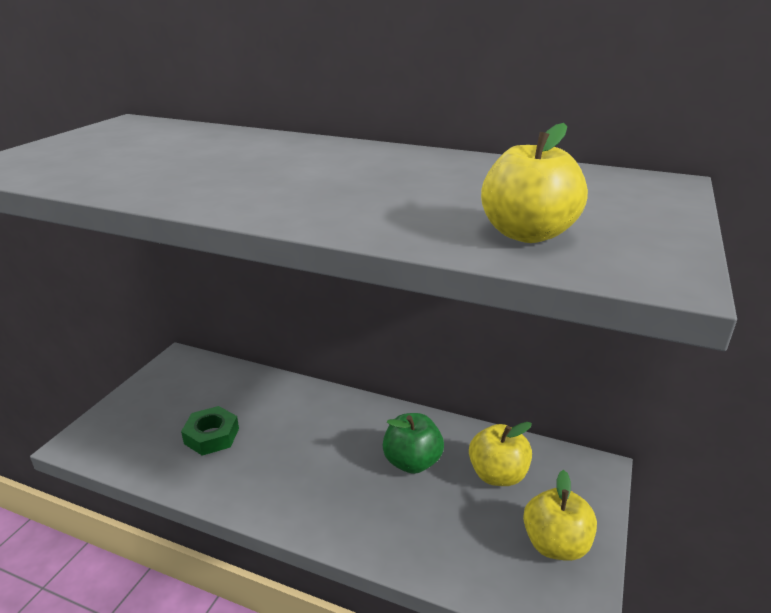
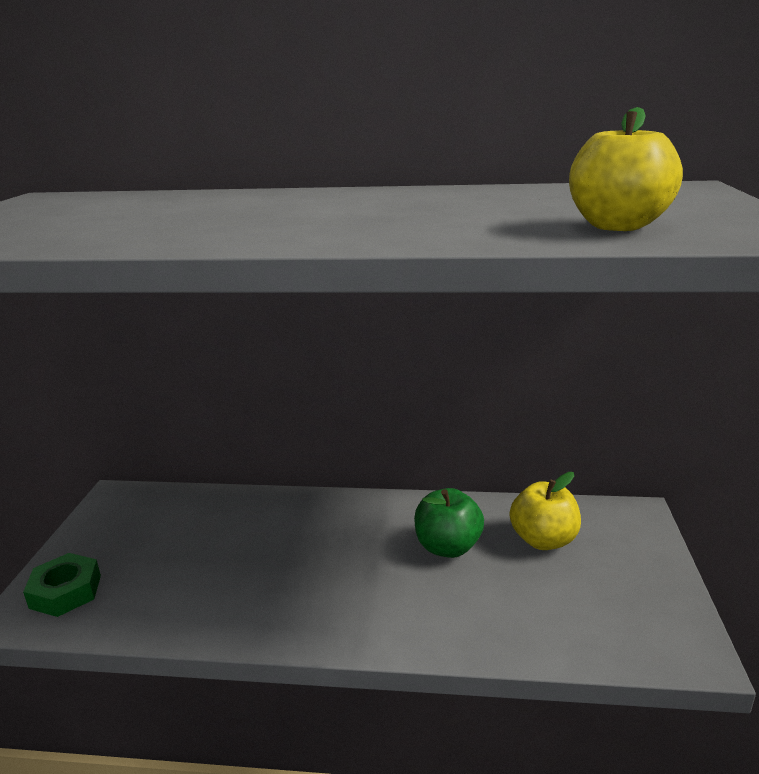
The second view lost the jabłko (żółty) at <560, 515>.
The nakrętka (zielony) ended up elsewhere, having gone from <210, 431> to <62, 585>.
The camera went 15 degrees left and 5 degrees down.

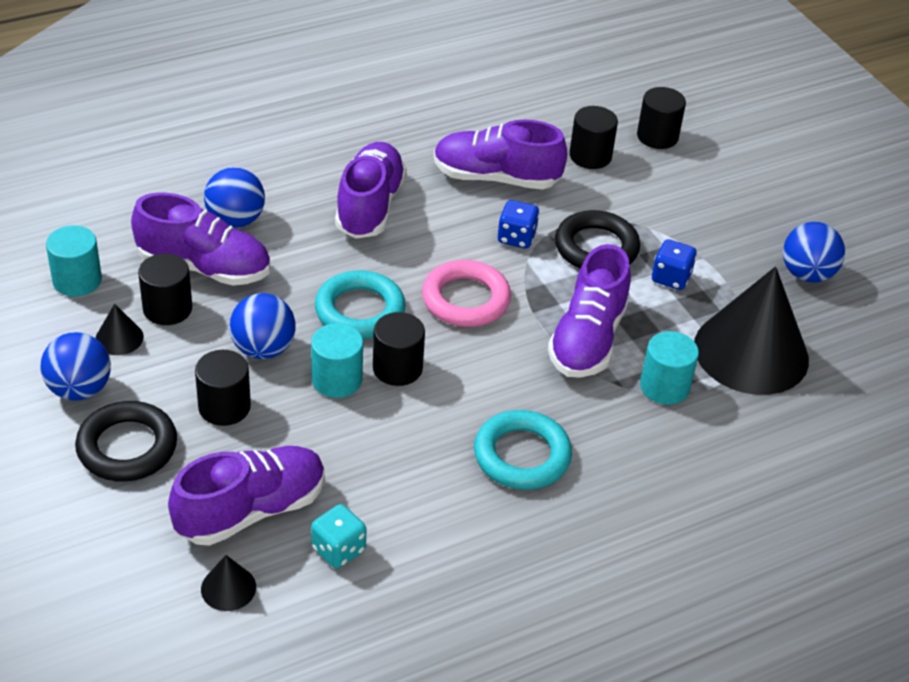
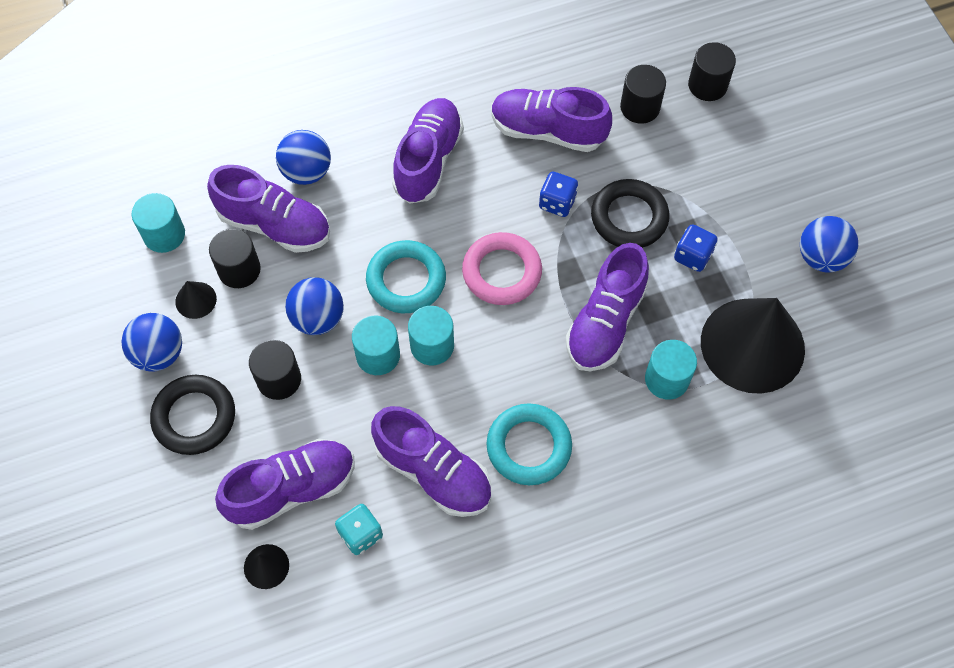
The second view gained the but (fioletowy) at <431, 461>.
What was the walec (czarny) at <399, 349> turned into the walec (turkusowy) at <431, 335>.
The camera went 10 degrees right and 20 degrees up.

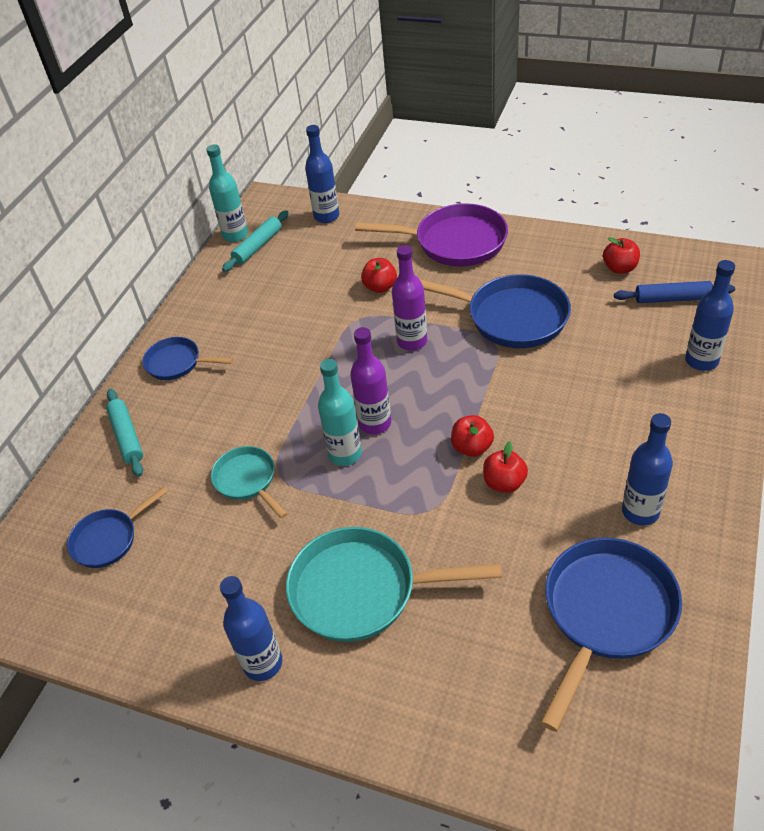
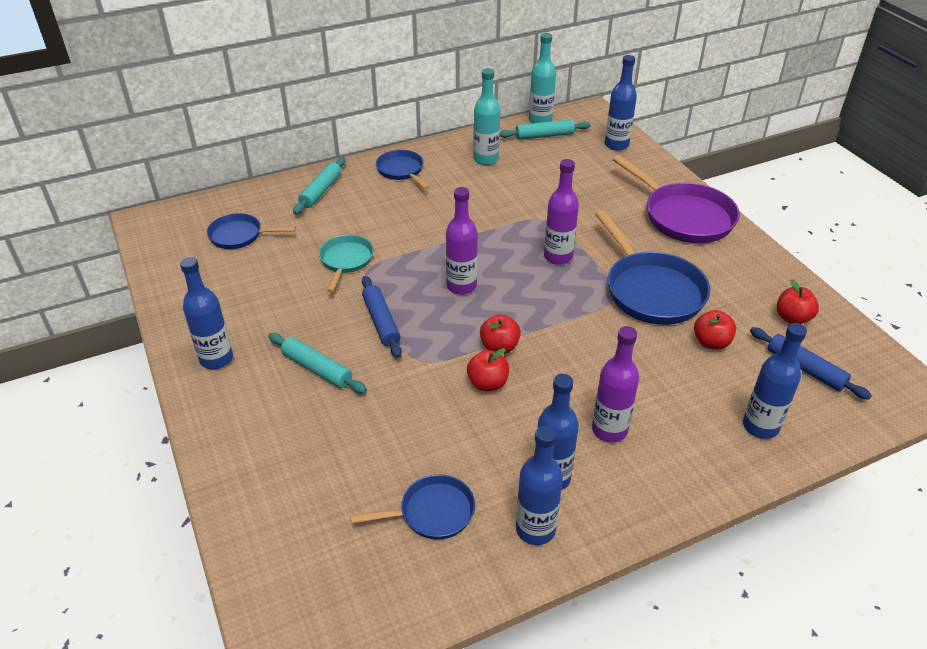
The second view gained the wałek do ciasta (niebieski) at <382, 317>.
The second view gained the butelka (niebieski) at <539, 485>.
The second view gained the butelka (fioletowy) at <615, 384>.
The butelka (turkusowy) ended up elsewhere, having gone from <340, 412> to <486, 116>.
The jabłko (czerwony) ended up elsewhere, having gone from <379, 275> to <715, 329>.
Where the patelnia (turkusowy) stood at <394, 584>, the wałek do ciasta (turkusowy) came to stand at <317, 363>.
The size of the patelnia (niebieski) at <611, 635> changed by a factor of 0.57.
The camera went 40 degrees right and 5 degrees down.

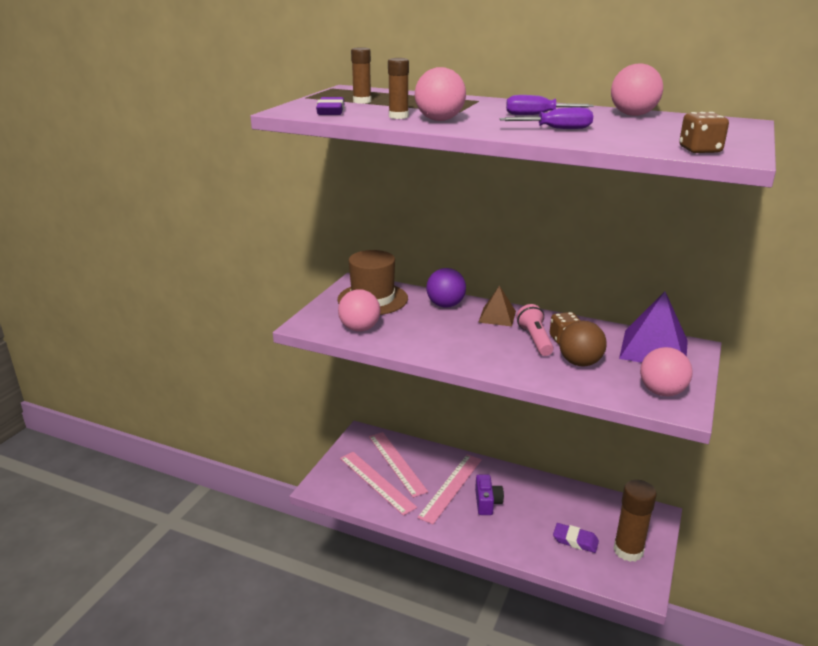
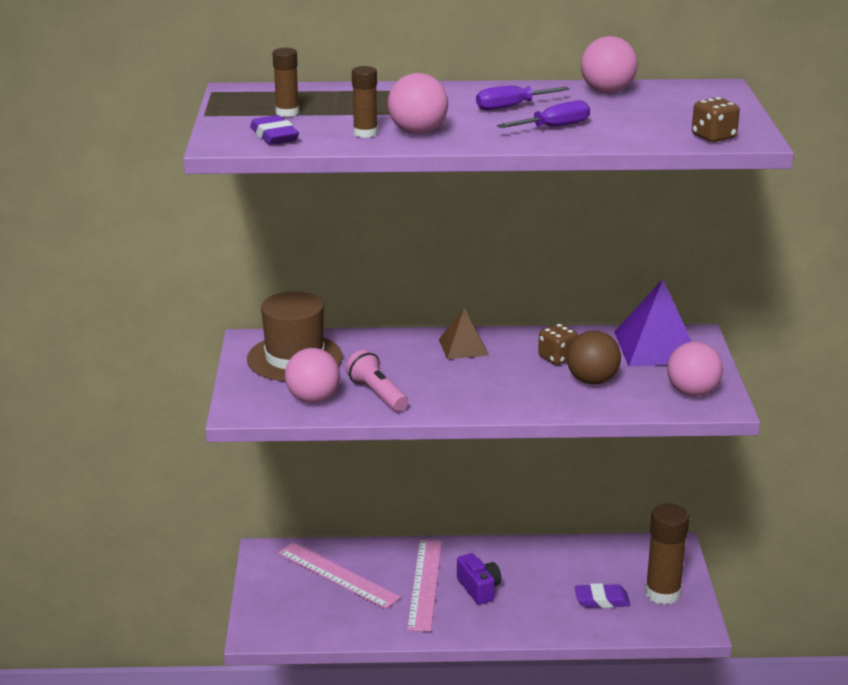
The second view lost the linijka (różowy) at <378, 484>.
The second view lost the piłka (fioletowy) at <446, 288>.
The latarka (różowy) ended up elsewhere, having gone from <535, 330> to <377, 380>.
The camera went 25 degrees left and 0 degrees up.

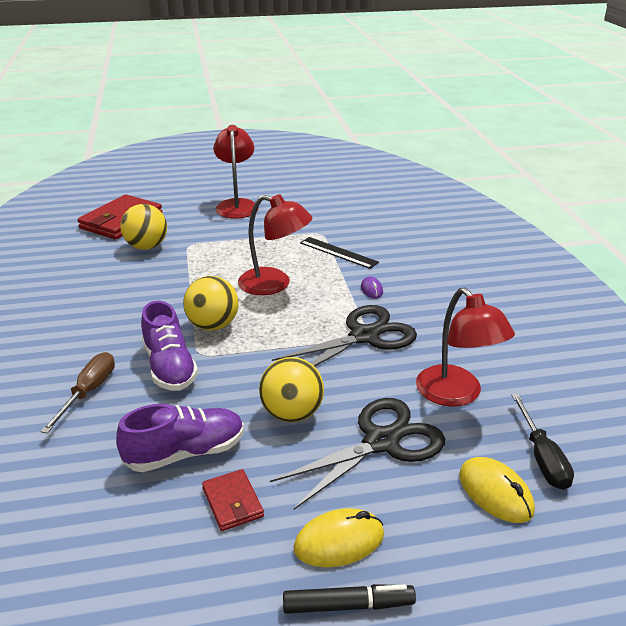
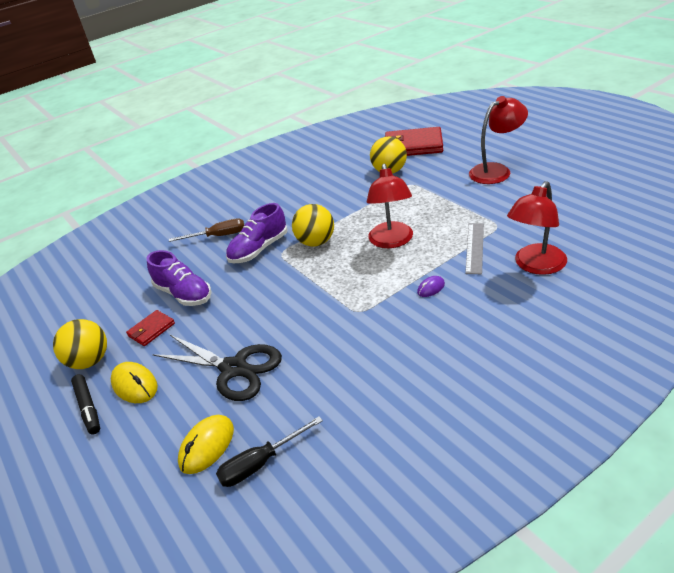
The second view lost the nożyczki (czarny) at <344, 336>.
The piłka (żółty) ended up elsewhere, having gone from <291, 389> to <80, 344>.
The lampka (czerwony) ended up elsewhere, having gone from <465, 347> to <537, 228>.
What was the linijka (czarny) at <339, 253> turned into the linijka (szary) at <474, 248>.
The camera went 70 degrees right and 5 degrees up.

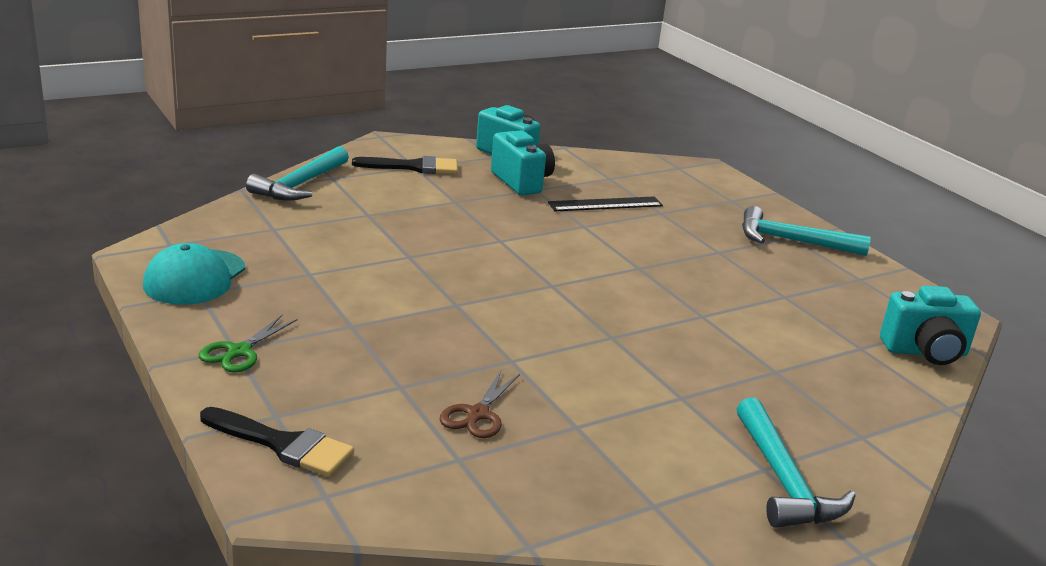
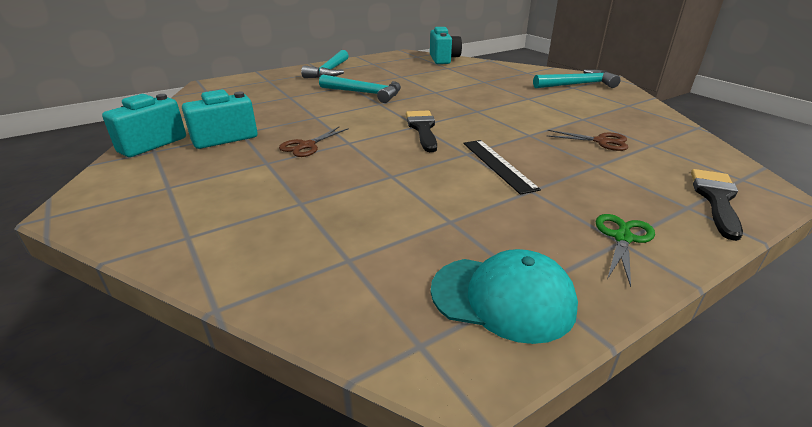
The second view gained the nożyczki (brązowy) at <314, 142>.
The młotek (turkusowy) ended up elsewhere, having gone from <297, 173> to <360, 89>.
The pędzel (czarny) ended up elsewhere, having gone from <405, 165> to <421, 131>.
The linijka (czarny) ended up elsewhere, having gone from <605, 204> to <502, 167>.
The nożyczki (zielony) at <248, 343> ended up facing another way, 90 degrees counterclockwise from before.
The camera went 90 degrees left and 5 degrees up.

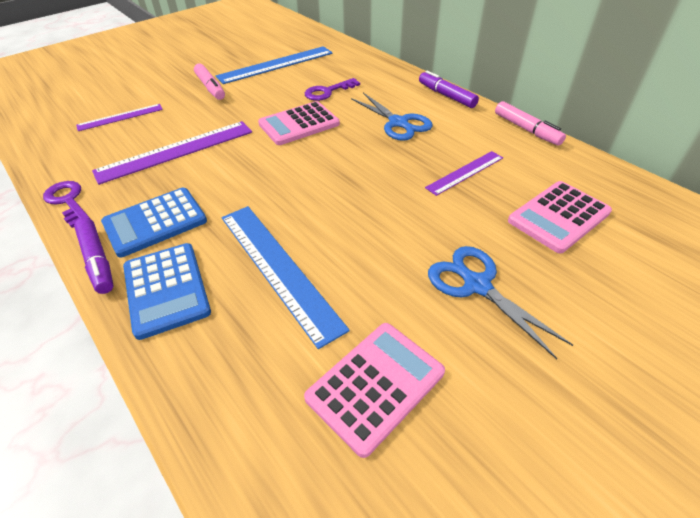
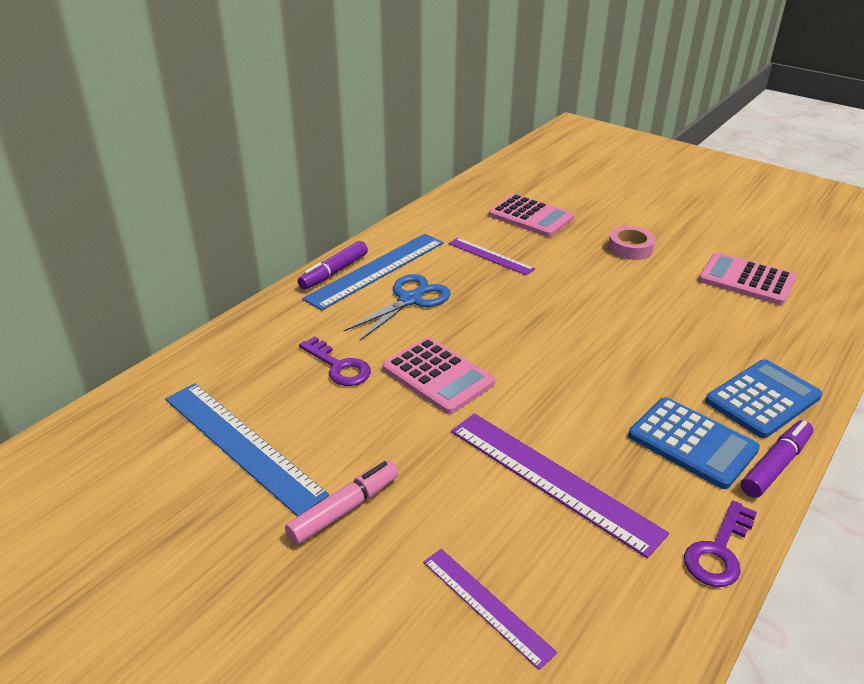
The second view lost the flamaster (różowy) at <530, 123>.
The linijka (niebieski) ended up elsewhere, having gone from <286, 277> to <373, 272>.
Where the nożyczki (niebieski) stood at <500, 302>, the taśma klejąca (różowy) came to stand at <631, 243>.
The camera went 105 degrees left and 10 degrees down.

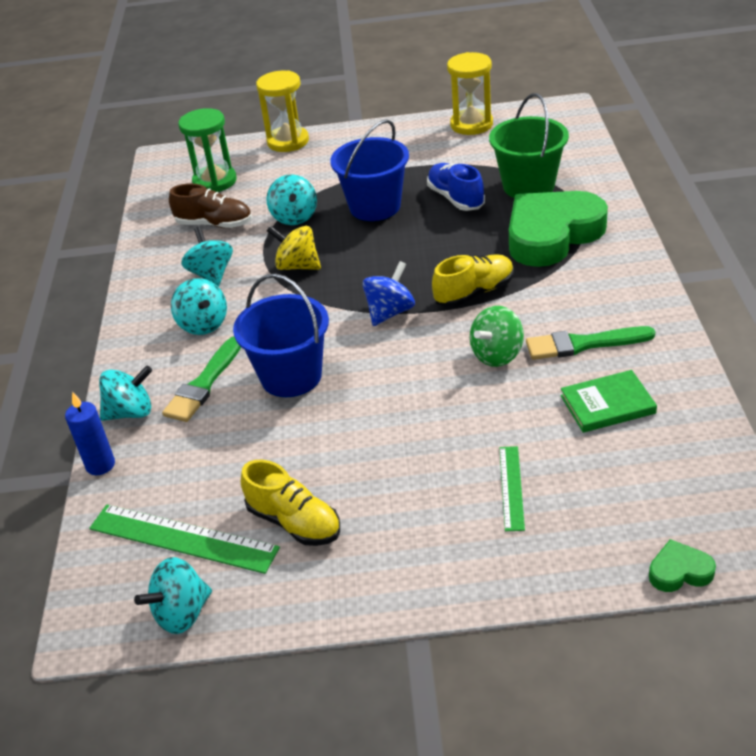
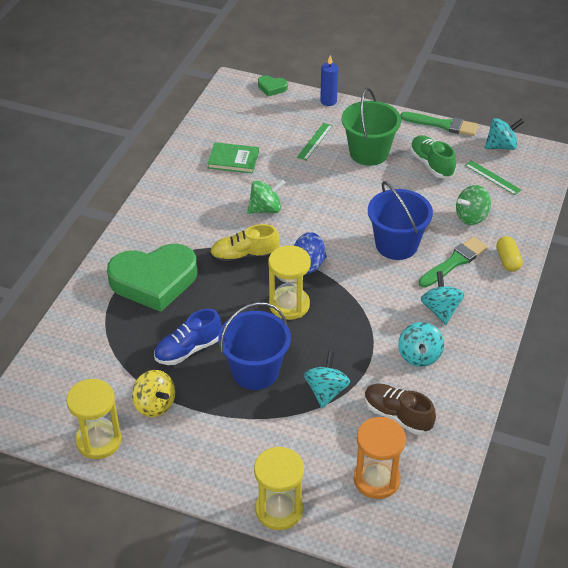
The second view gained the klepsydra (żółty) at <289, 282>.
The second view gained the bączek (zielony) at <473, 205>.
The świeca (niebieski) ended up elsewhere, having gone from <90, 433> to <329, 80>.
The bączek (żółty) ended up elsewhere, having gone from <294, 248> to <153, 393>.
The wiadro (zielony) ended up elsewhere, having gone from <529, 145> to <371, 127>.
The pędzel (zielony) ended up elsewhere, having gone from <590, 343> to <439, 124>.
Where the bączek (turkusowy) stood at <125, 393>, the kapsułka (żółty) came to stand at <509, 254>.
What was the klepsydra (zielony) at <207, 150> turned into the klepsydra (pomarańczowy) at <380, 458>.
What was the but (żółty) at <290, 503> turned into the but (zielony) at <433, 156>.
The but (niebieski) at <456, 187> ended up facing another way, 60 degrees clockwise from before.
The size of the linijka (zielony) at <184, 539> changed by a factor of 0.57.
The camera went 160 degrees left and 5 degrees up.

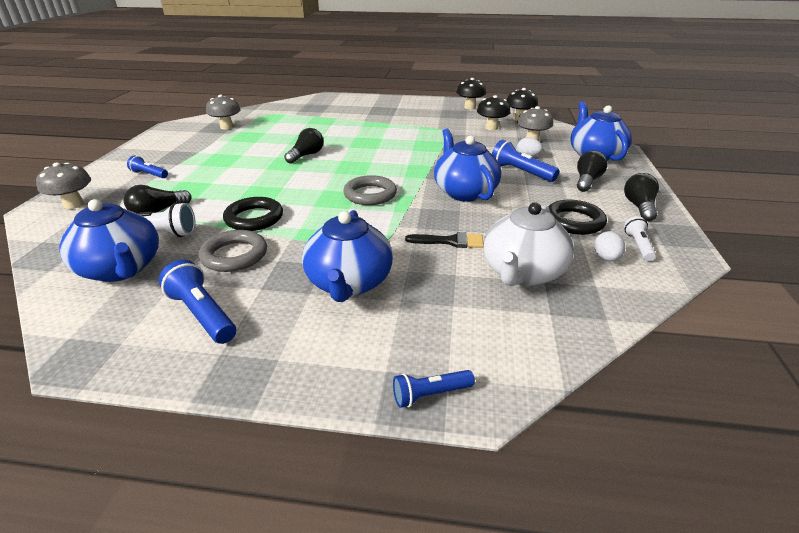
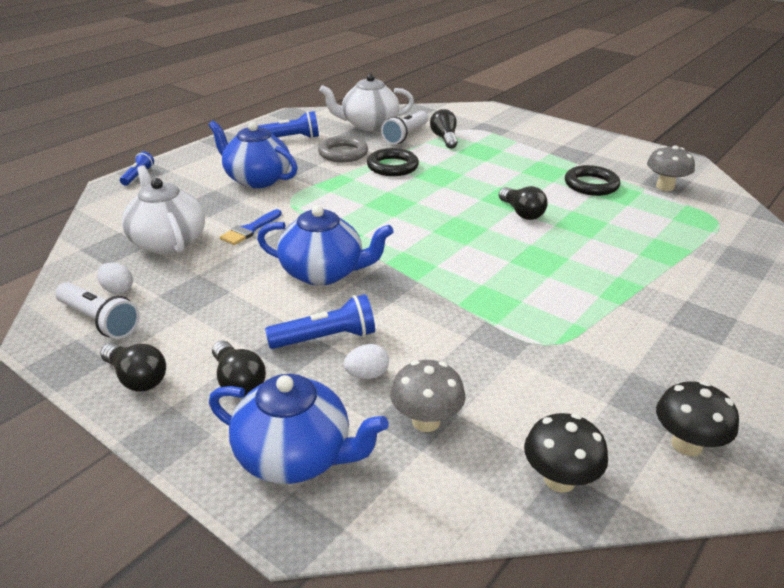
The second view lost the grzyb (szary) at <63, 185>.
The second view lost the latarka (niebieski) at <147, 167>.
The second view lost the pierścień (szary) at <370, 190>.
The second view lost the grzyb (czarny) at <494, 112>.
The pierścień (czarny) ended up elsewhere, having gone from <577, 217> to <592, 180>.
What was the imbryk (niebieski) at <109, 240> turned into the imbryk (biały) at <366, 102>.
What was the pędzel (czarny) at <444, 240> turned into the pędzel (niebieski) at <251, 227>.
The size of the latarka (biały) at <640, 238> changed by a factor of 1.61.
The camera went 120 degrees right and 0 degrees up.

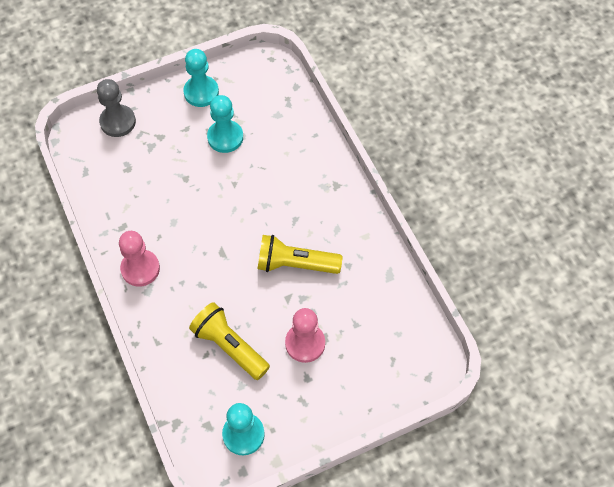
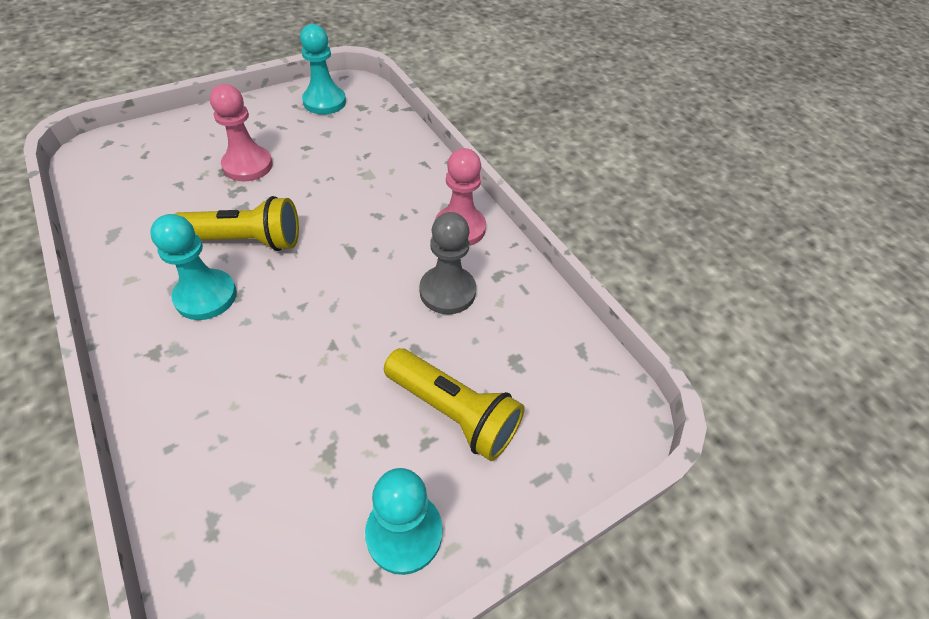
The pionek (szary) ended up elsewhere, having gone from <116, 108> to <447, 263>.
The latarka (żółty) ended up elsewhere, having gone from <229, 341> to <454, 404>.
The pionek (turkusowy) ended up elsewhere, having gone from <225, 124> to <193, 267>.
The camera went 170 degrees right and 10 degrees down.

